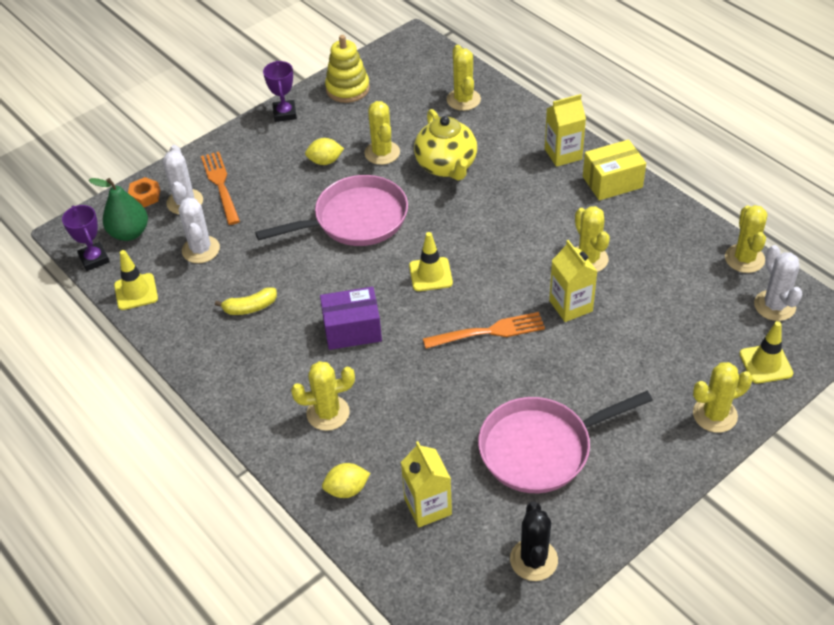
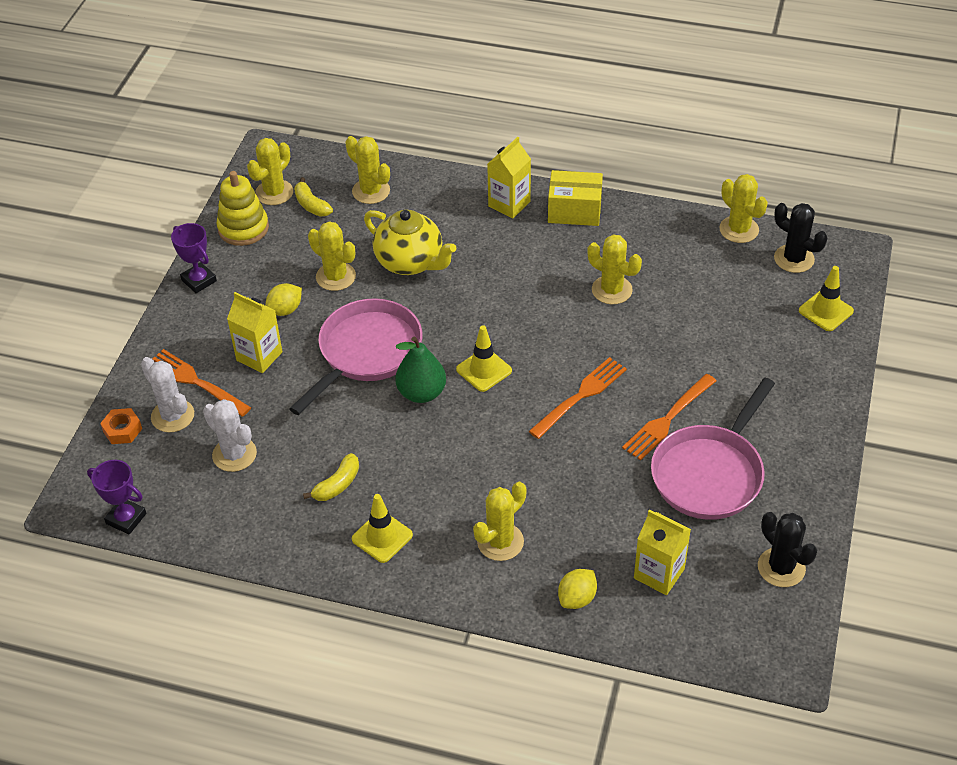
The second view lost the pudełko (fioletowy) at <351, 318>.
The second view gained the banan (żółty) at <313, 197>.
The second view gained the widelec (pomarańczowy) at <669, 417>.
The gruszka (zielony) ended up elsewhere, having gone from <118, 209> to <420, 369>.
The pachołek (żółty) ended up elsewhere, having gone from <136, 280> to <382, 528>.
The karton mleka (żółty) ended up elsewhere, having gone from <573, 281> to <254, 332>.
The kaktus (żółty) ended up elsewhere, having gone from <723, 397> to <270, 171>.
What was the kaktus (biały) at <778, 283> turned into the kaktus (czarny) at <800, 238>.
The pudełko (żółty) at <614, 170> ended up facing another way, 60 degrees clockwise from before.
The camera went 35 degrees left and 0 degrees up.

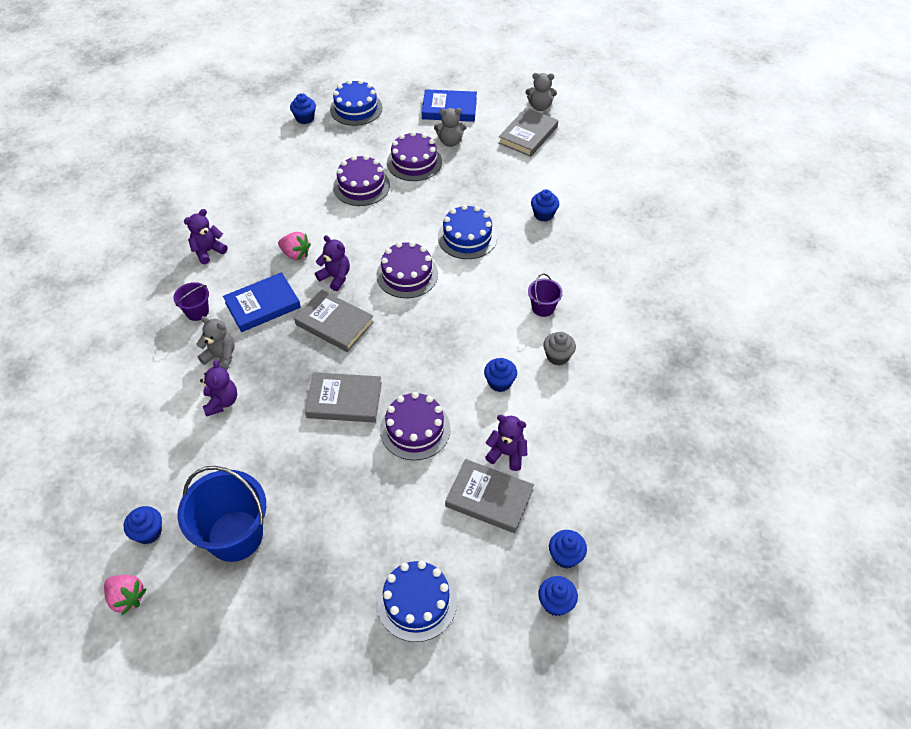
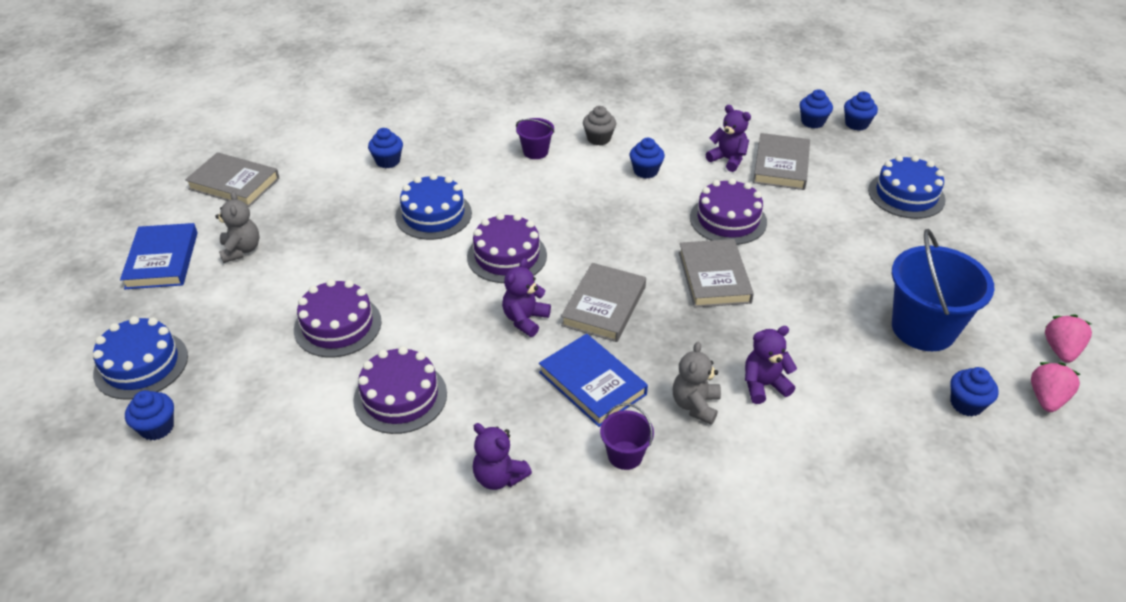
The second view lost the miś (szary) at <541, 92>.
The truskawka (różowy) ended up elsewhere, having gone from <294, 246> to <1068, 339>.
The tort (fioletowy) ended up elsewhere, having gone from <414, 156> to <400, 390>.
The miś (fioletowy) at <506, 443> ended up facing another way, 120 degrees clockwise from before.
The camera went 100 degrees left and 10 degrees down.

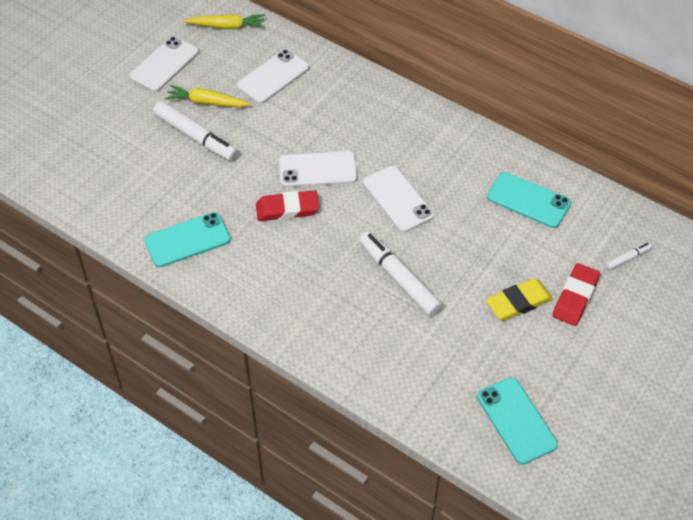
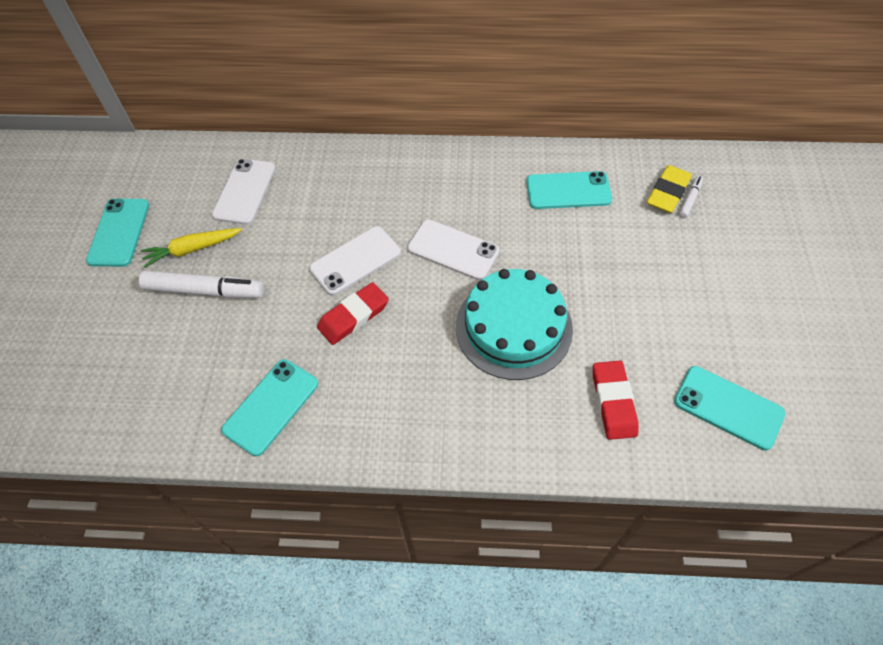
The second view lost the marchewka (żółty) at <224, 21>.
The gumka do mazania (żółty) ended up elsewhere, having gone from <519, 299> to <669, 189>.
The gumka do mazania (czerwony) ended up elsewhere, having gone from <576, 294> to <616, 400>.
Where the flamaster (biały) stood at <400, 274>, the tort (turkusowy) came to stand at <514, 324>.
What was the telefon (biały) at <164, 64> turned into the telefon (turkusowy) at <117, 233>.
The camera went 30 degrees left and 5 degrees up.

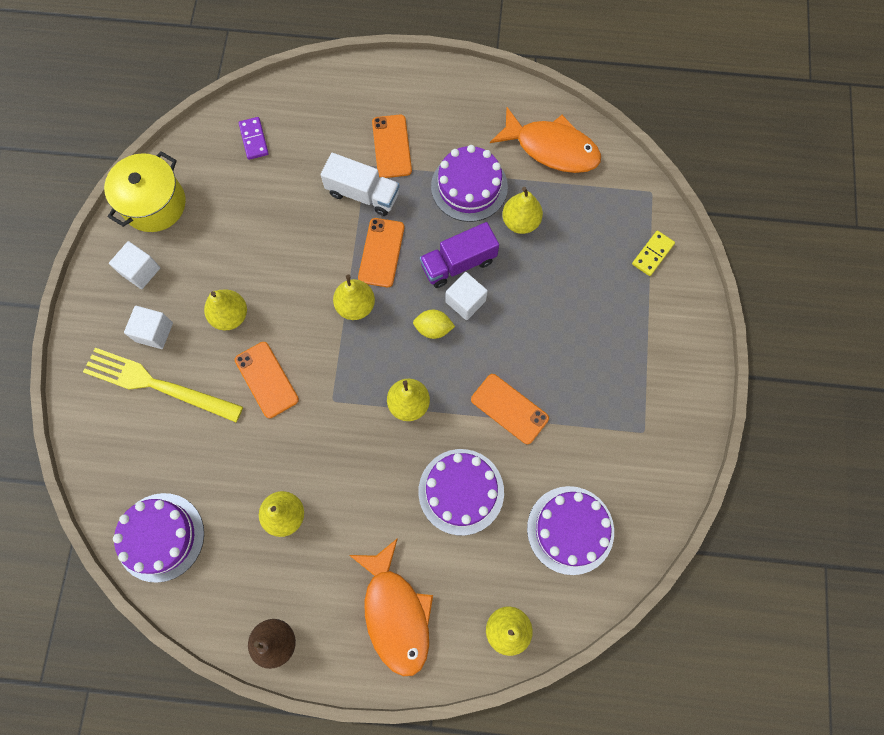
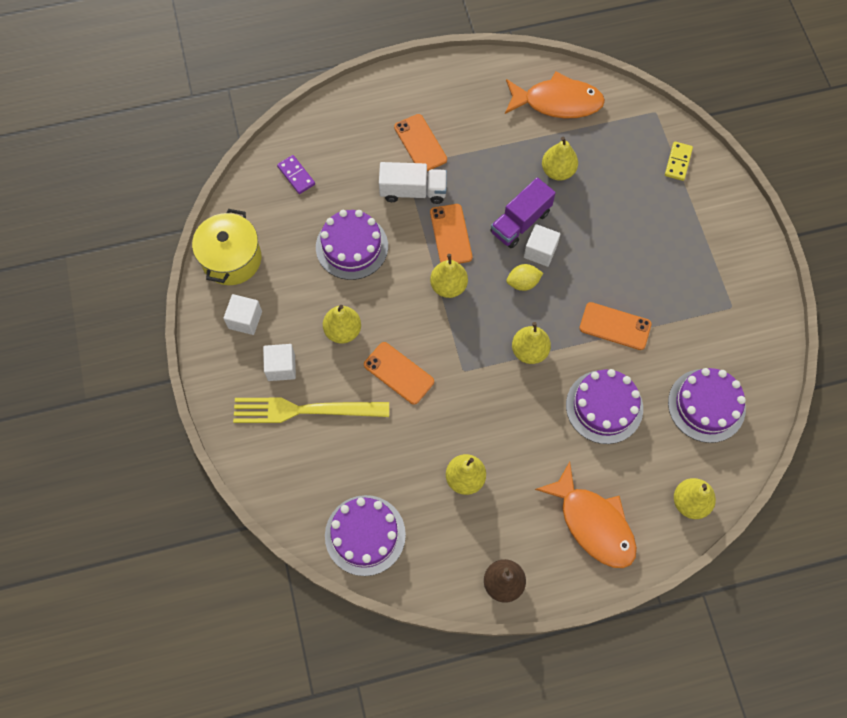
The tort (fioletowy) ended up elsewhere, having gone from <469, 183> to <352, 245>.
The camera went 20 degrees left and 5 degrees down.

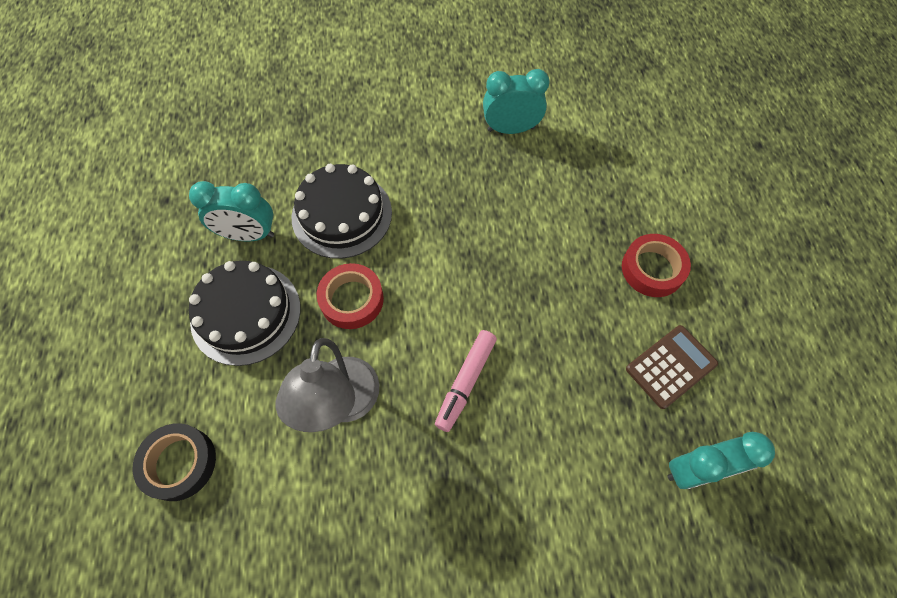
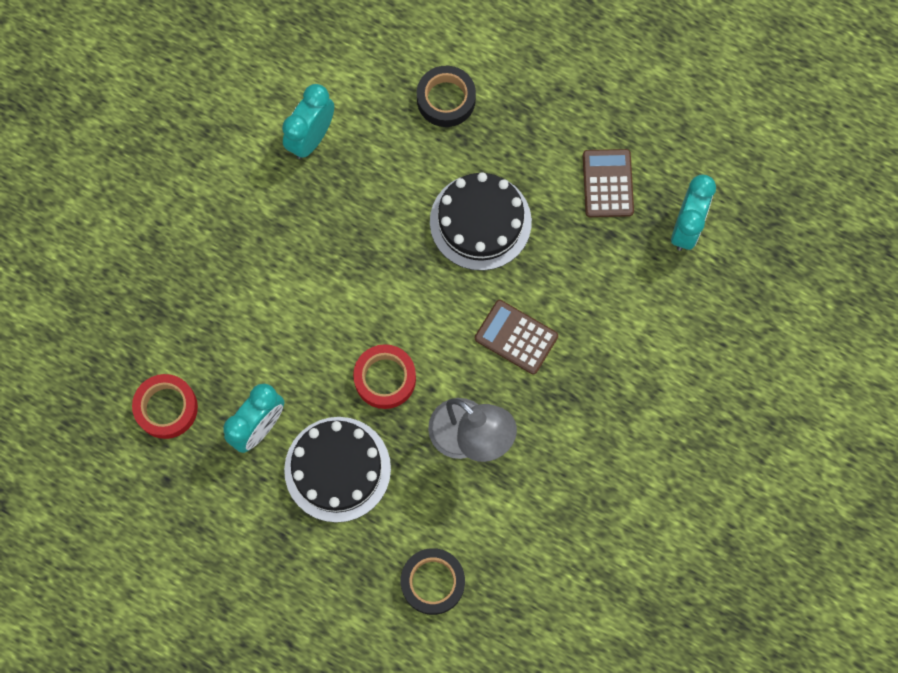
The second view gained the taśma klejąca (czarny) at <446, 96>.
The tort (czarny) ended up elsewhere, having gone from <341, 211> to <481, 221>.
The taśma klejąca (czerwony) ended up elsewhere, having gone from <656, 265> to <165, 406>.
Where the flamaster (różowy) stood at <466, 381>, the kalkulator (brązowy) came to stand at <516, 337>.
The camera went 55 degrees left and 10 degrees up.

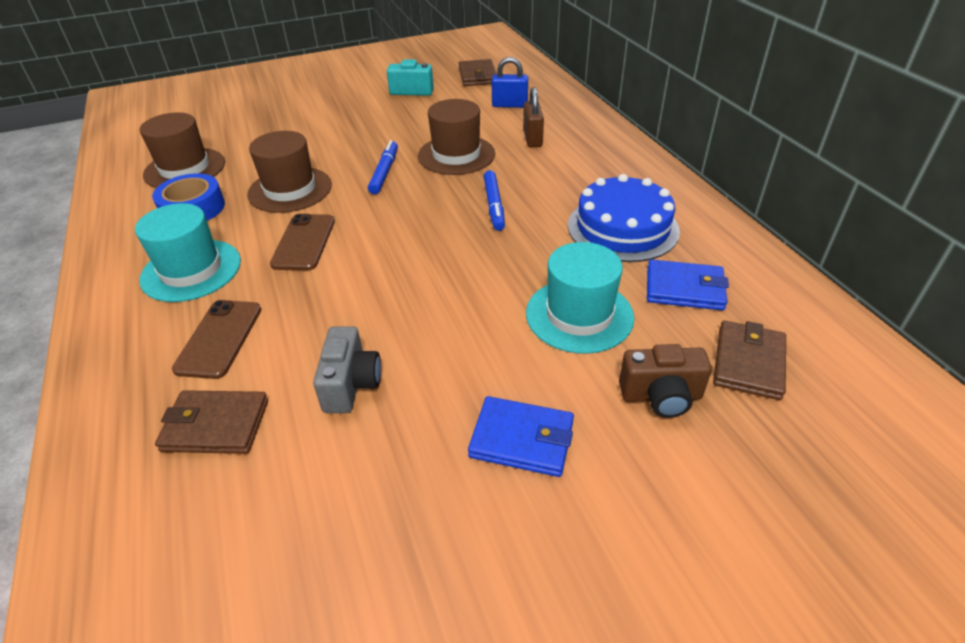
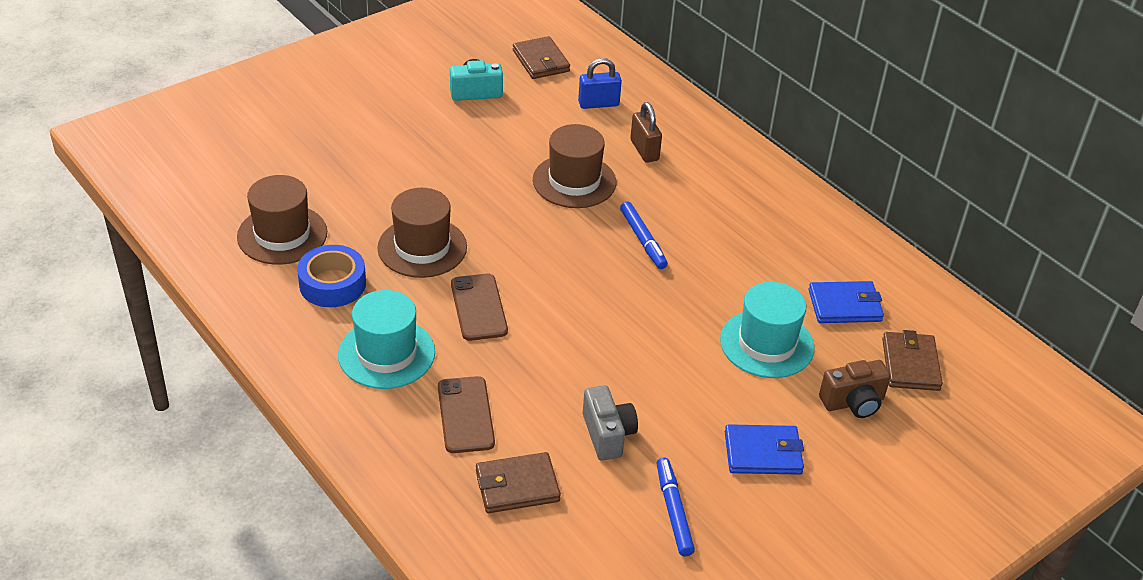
The second view lost the tort (niebieski) at <624, 218>.
The flamaster (niebieski) ended up elsewhere, having gone from <383, 167> to <676, 506>.
The camera went 20 degrees left and 0 degrees up.

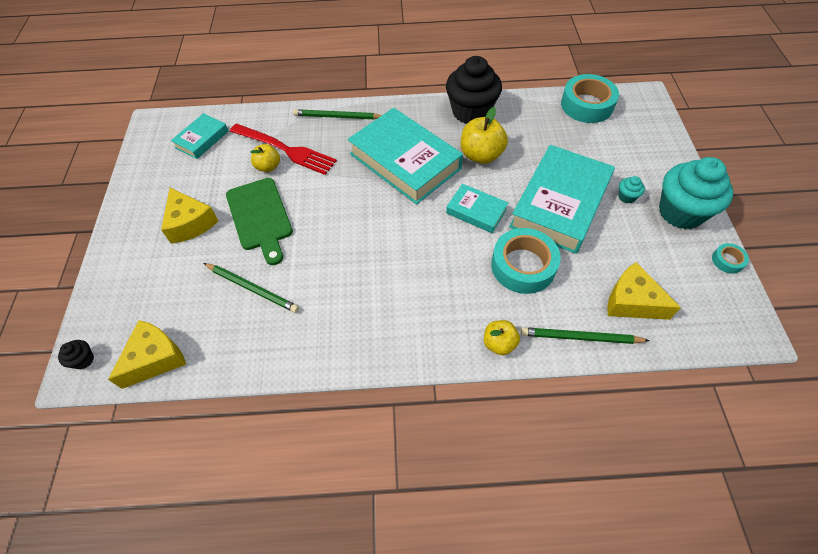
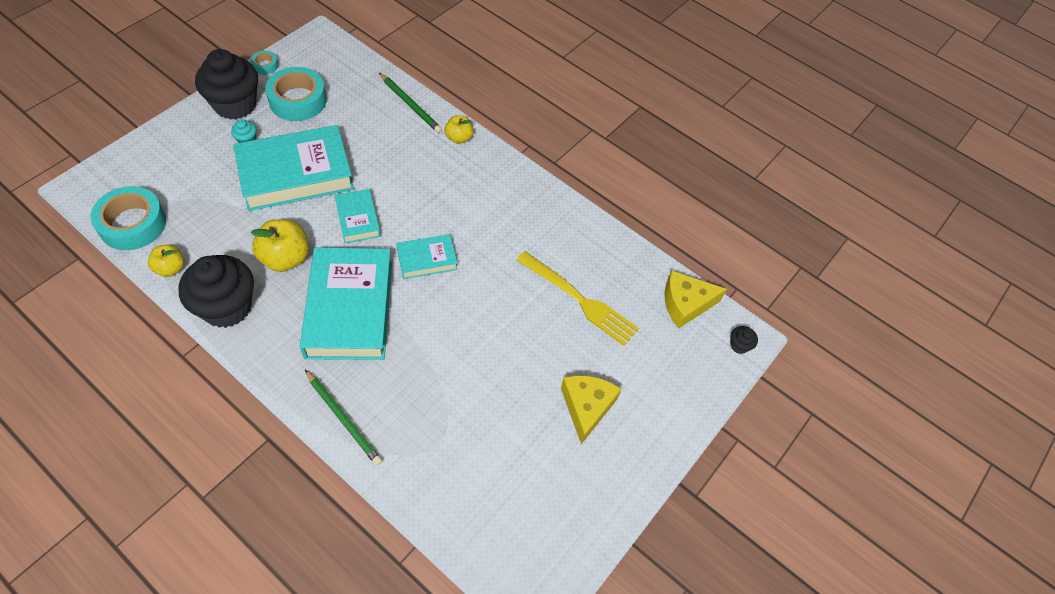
The second view lost the deska do krojenia (zielony) at <259, 221>.
The second view lost the widelec (czerwony) at <283, 149>.
The second view lost the ser (żółty) at <644, 291>.
The książka (turkusowy) ended up elsewhere, having gone from <200, 136> to <426, 256>.
The jabłko (żółty) ended up elsewhere, having gone from <265, 158> to <166, 261>.
The taśma klejąca (turkusowy) ended up elsewhere, having gone from <526, 261> to <296, 94>.
Where the ołówek (zielony) stood at <251, 288>, the widelec (żółty) came to stand at <578, 298>.
What was the muffinka (turkusowy) at <696, 193> turned into the muffinka (czarny) at <226, 84>.
The camera went 145 degrees left and 0 degrees up.

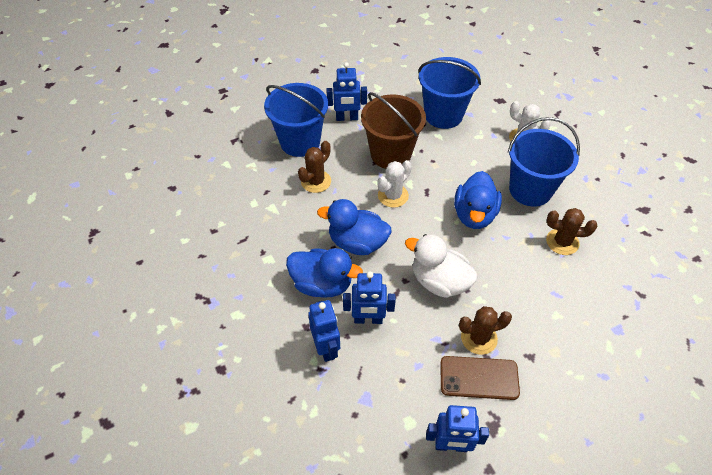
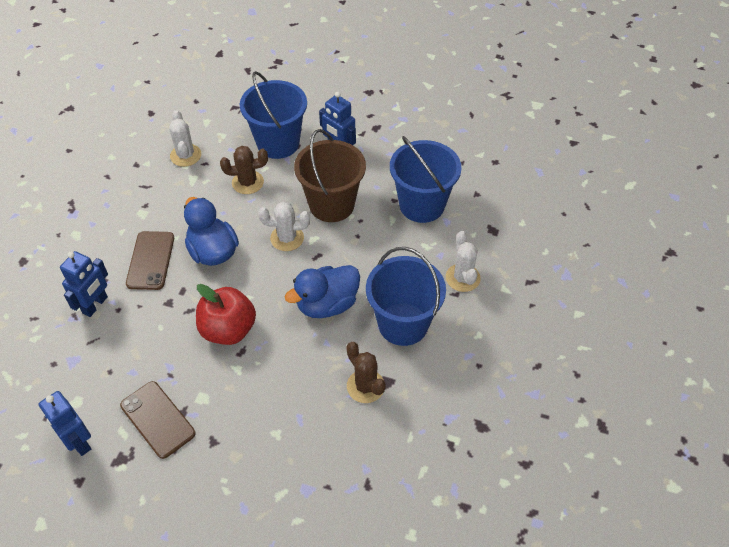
The second view lost the robot (niebieski) at <369, 298>.
The second view lost the kaktus (brązowy) at <485, 330>.
The second view gained the kaktus (biały) at <185, 138>.
Where the kaczka (niebieski) stood at <324, 273>, the telefon (brązowy) came to stand at <150, 260>.
Where the kaczka (biały) stood at <441, 266>, the jabłko (czerwony) came to stand at <226, 314>.
The camera went 45 degrees right and 0 degrees up.

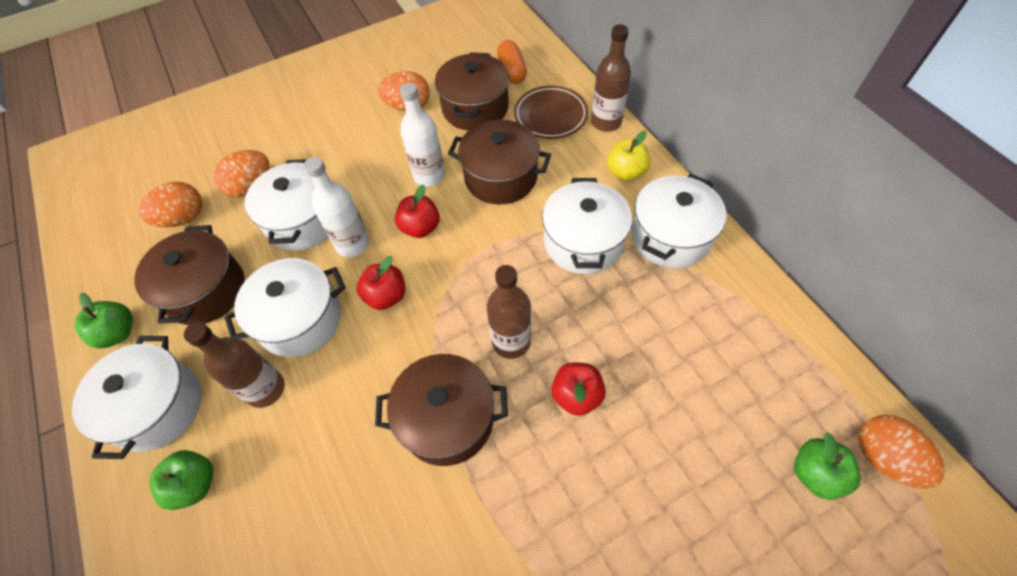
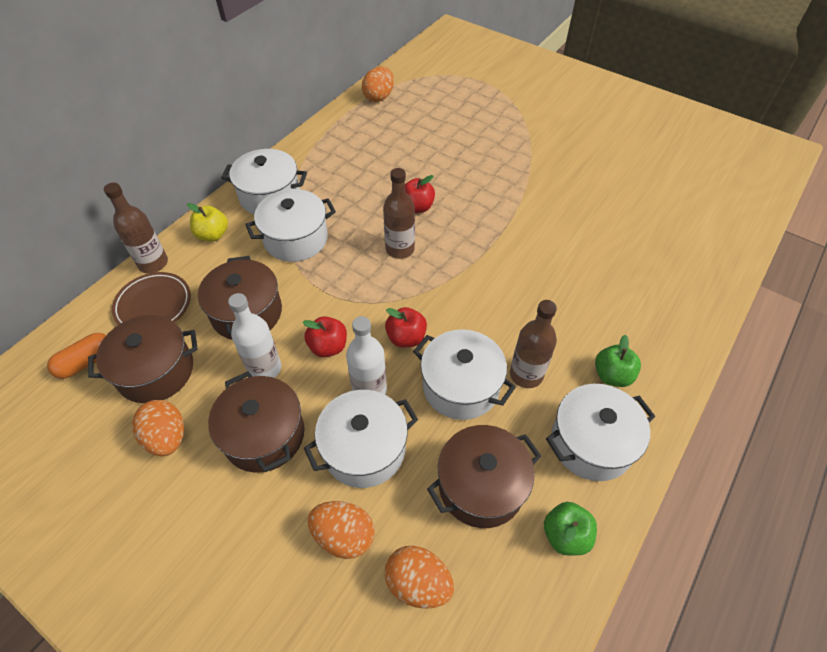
The second view lost the jabłko (zielony) at <827, 466>.
The garnek (brązowy) ended up elsewhere, having gone from <441, 410> to <256, 422>.
The camera went 120 degrees left and 5 degrees down.

